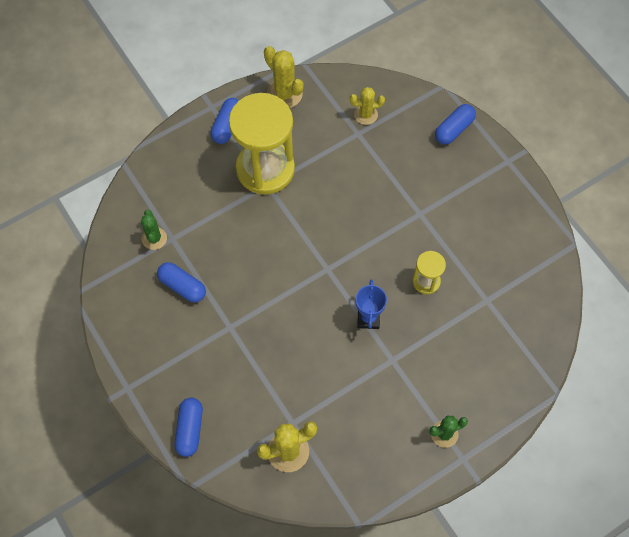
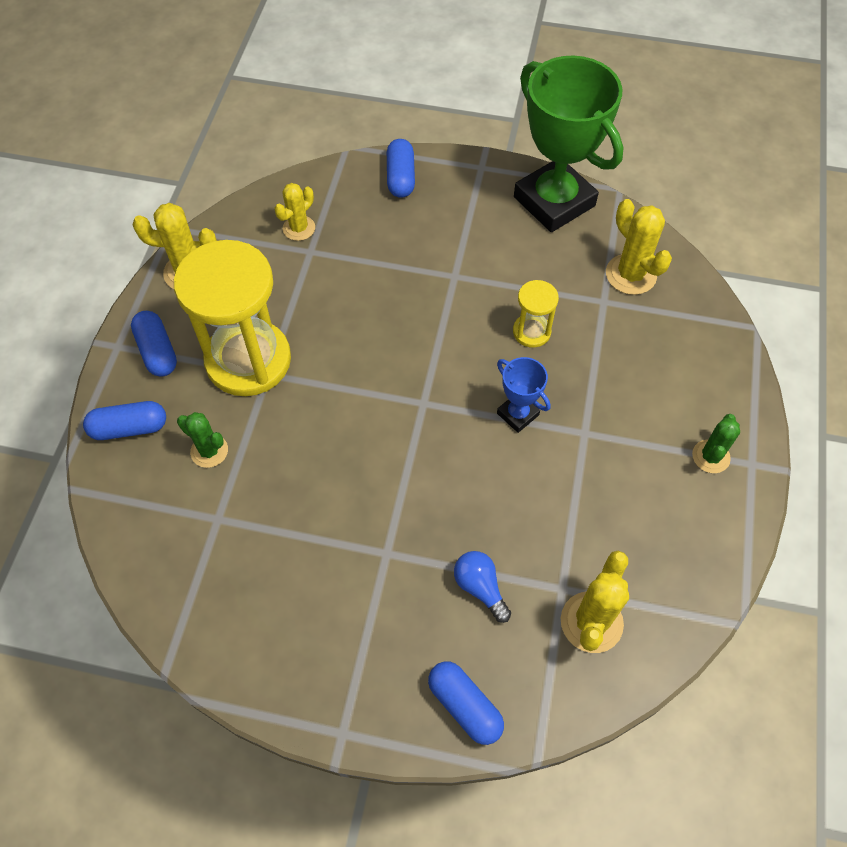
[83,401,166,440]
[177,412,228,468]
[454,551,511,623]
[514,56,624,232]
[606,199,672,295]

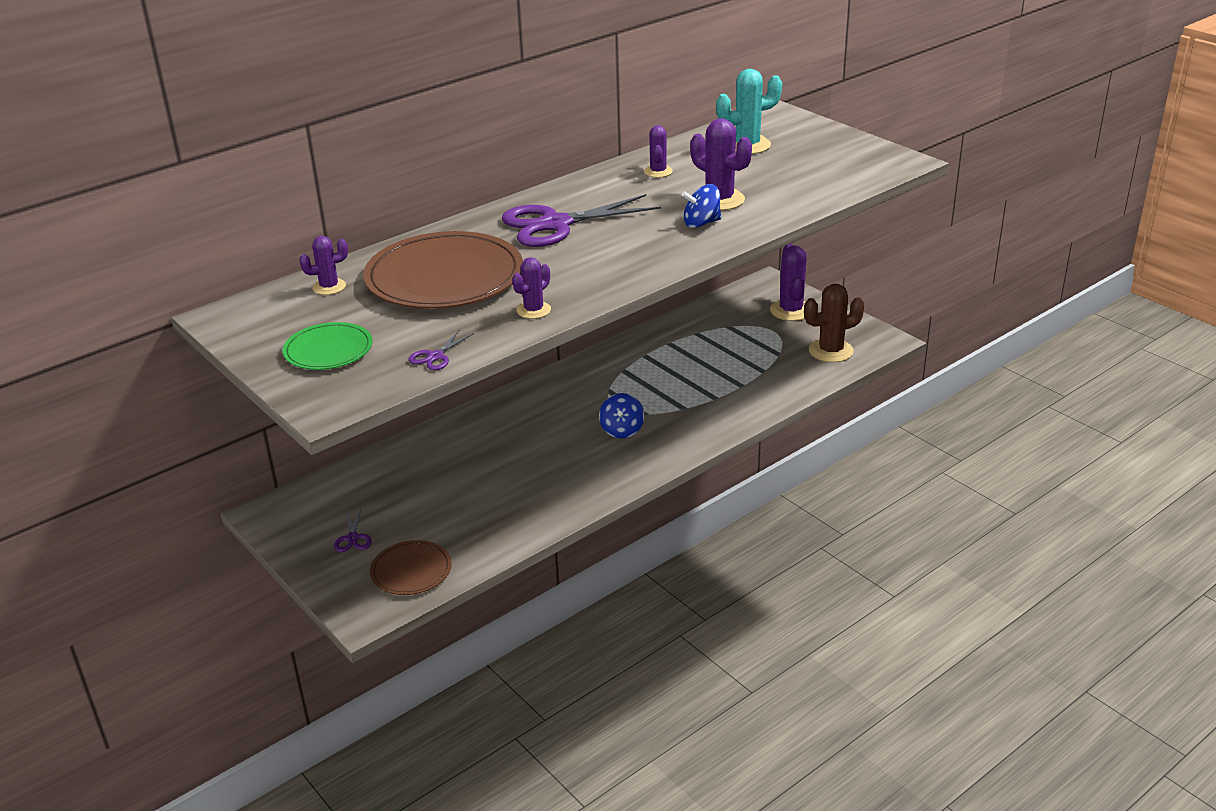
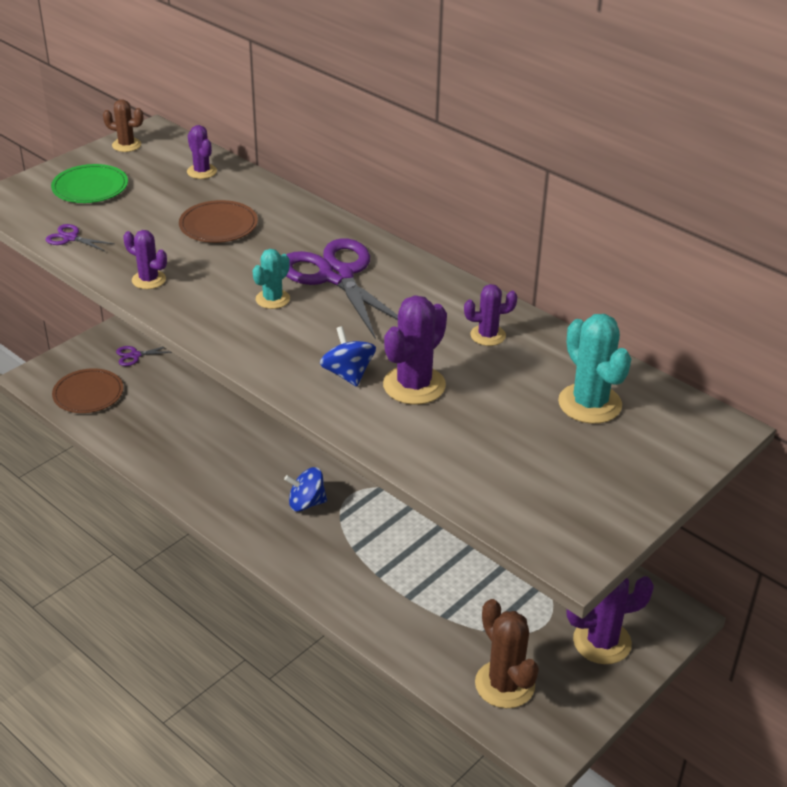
[103,99,143,152]
[179,200,258,243]
[253,249,290,309]

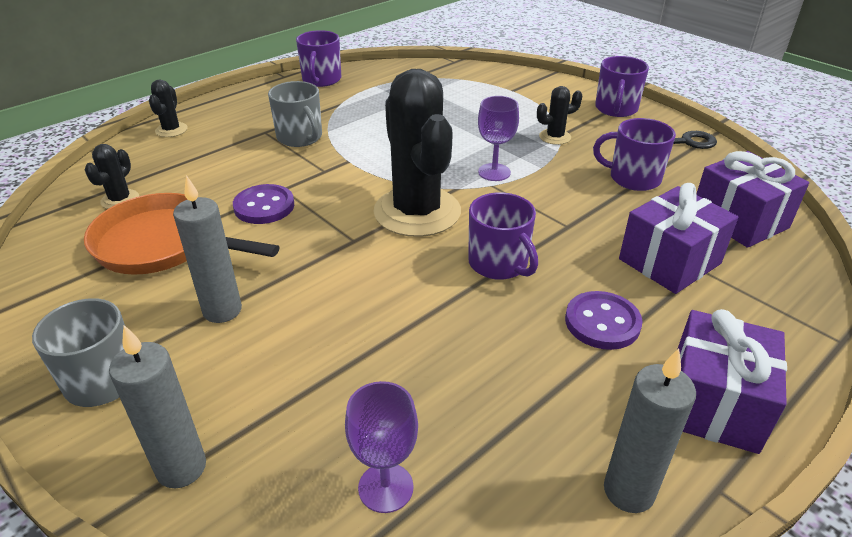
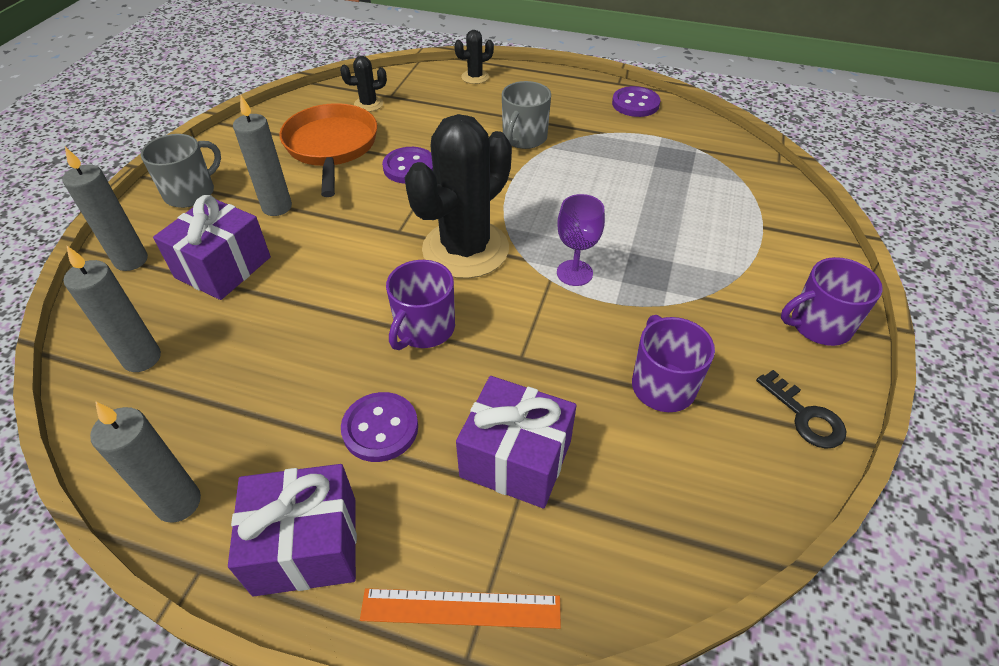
[63,246,161,372]
[153,195,271,300]
[360,588,561,629]
[612,86,661,117]
[537,86,583,145] (first image)

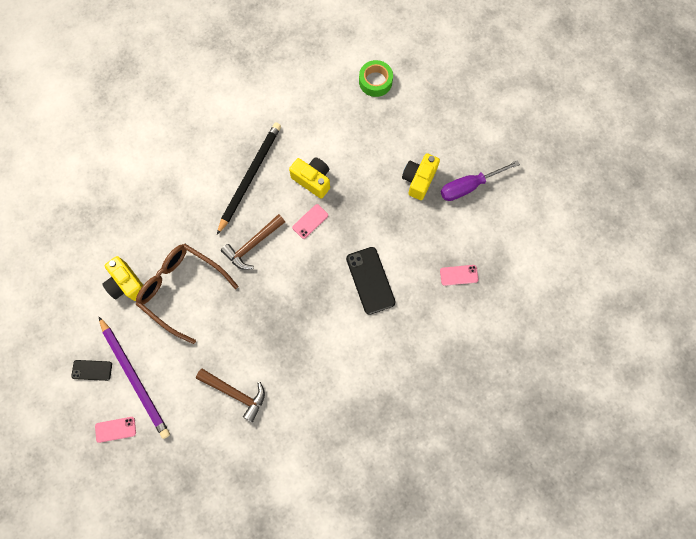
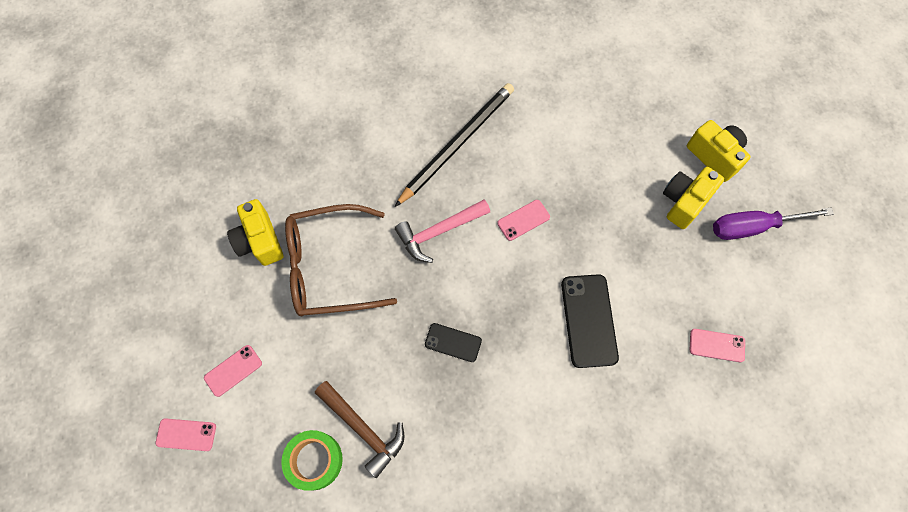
[204,345,262,397]
[281,430,343,491]
[285,204,397,316]
[395,199,490,263]
[425,323,482,362]
[687,120,751,182]

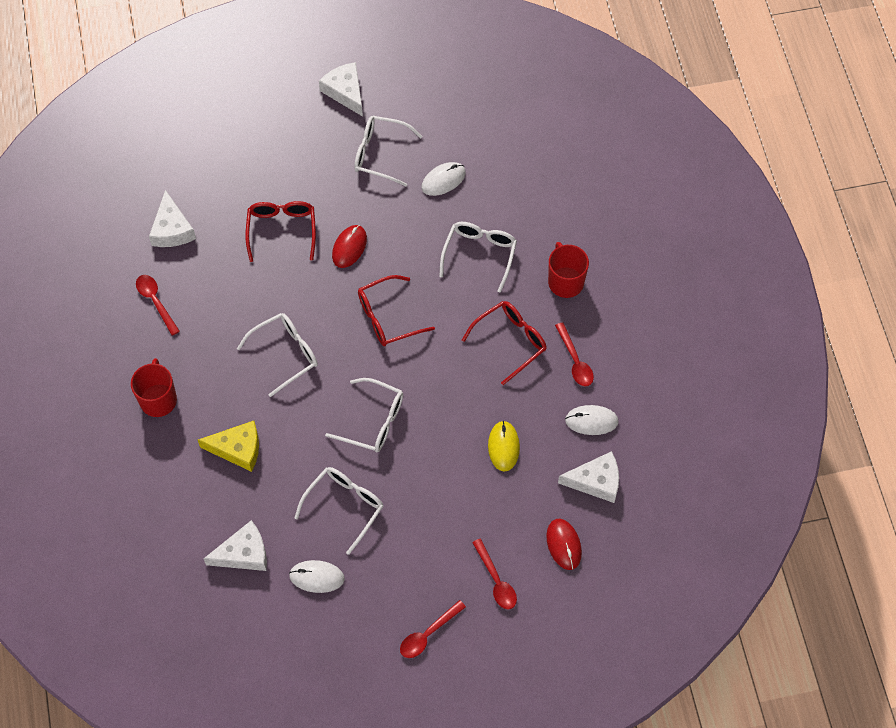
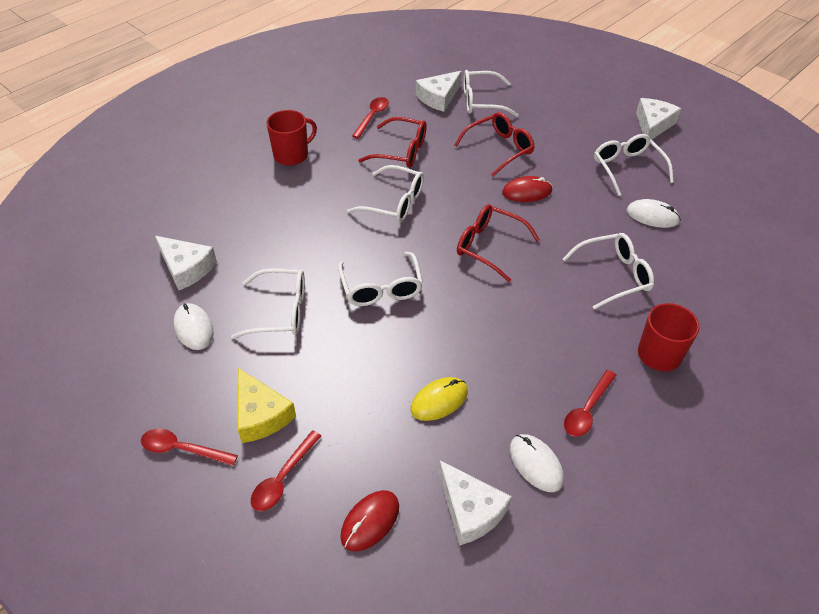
[238,368,296,443]
[358,117,427,168]
[463,70,518,117]

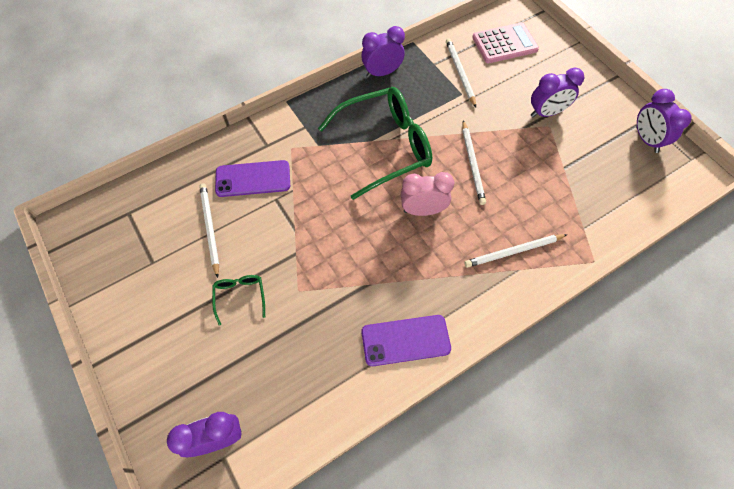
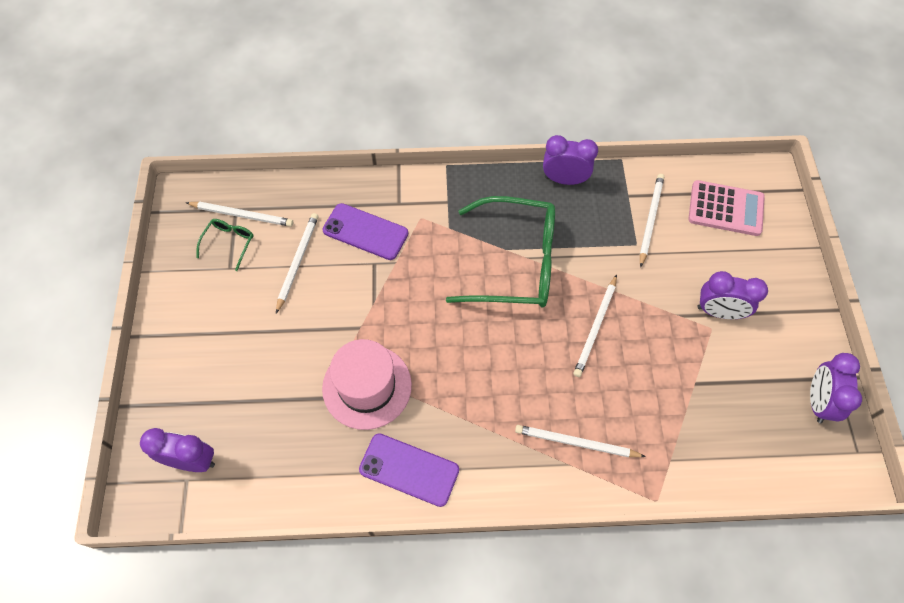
[186,202,293,227]
[197,219,254,271]
[322,339,412,430]
[401,172,454,216] (first image)

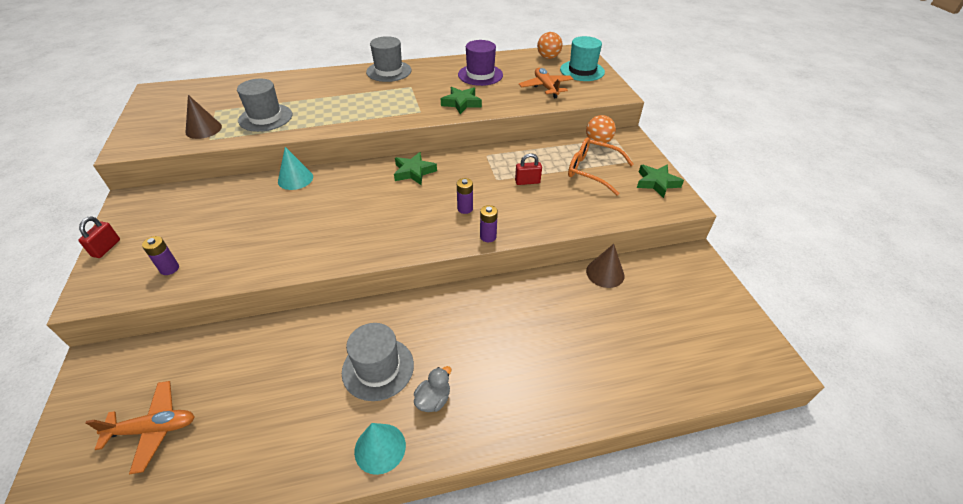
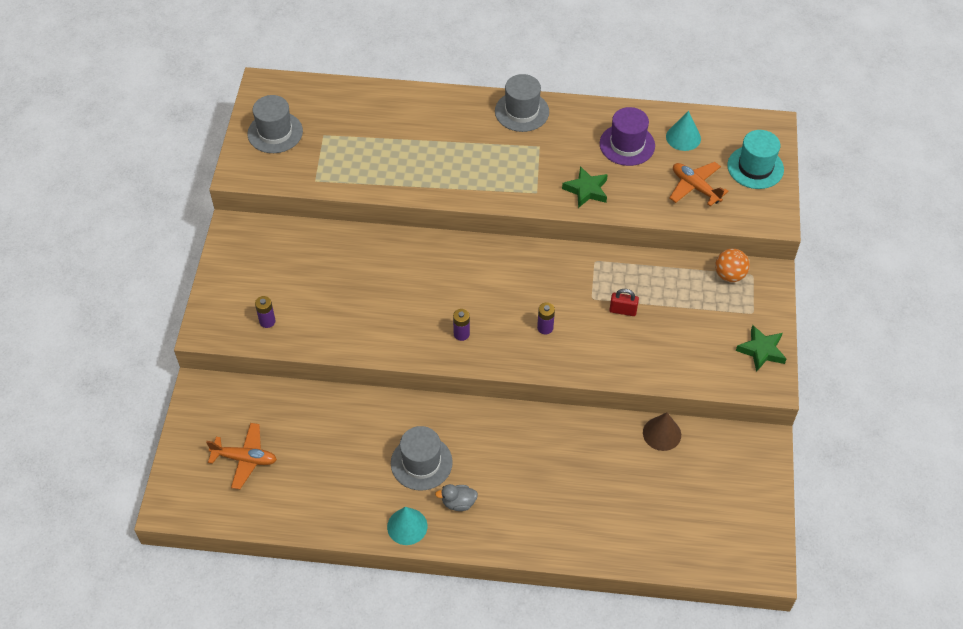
[247,95,303,153]
[435,484,478,511]
[453,309,470,341]
[666,111,701,151]
[669,162,729,206]
[78,216,120,258] (first image)
[186,95,222,139] (first image)
[394,152,437,185] (first image)
[537,32,563,59] (first image)
[568,137,634,196] (first image)

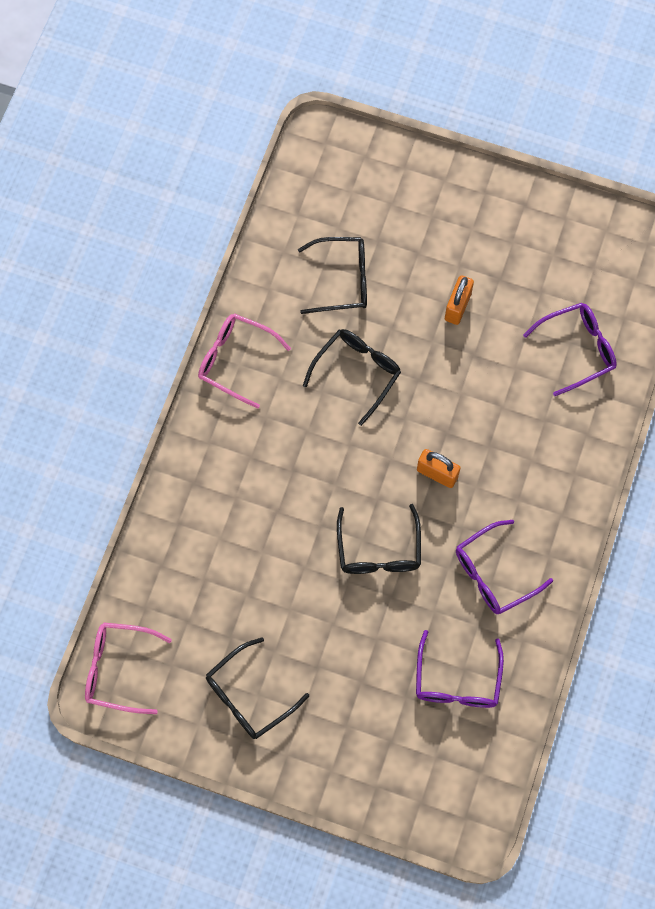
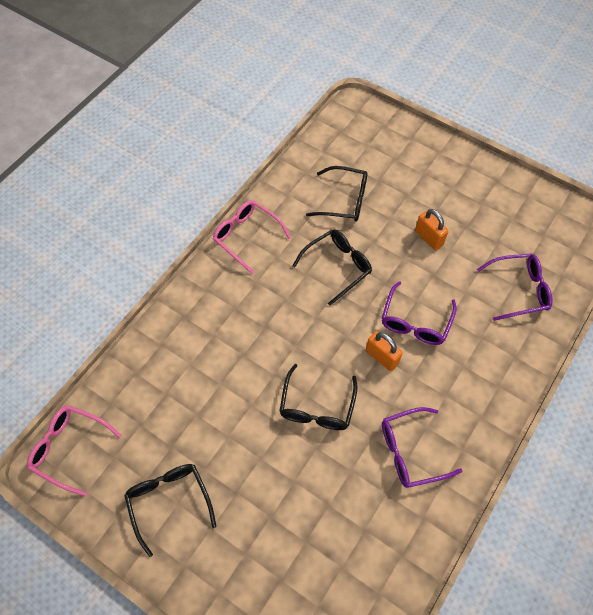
[124,464,217,557]
[381,281,457,345]
[415,209,449,250]

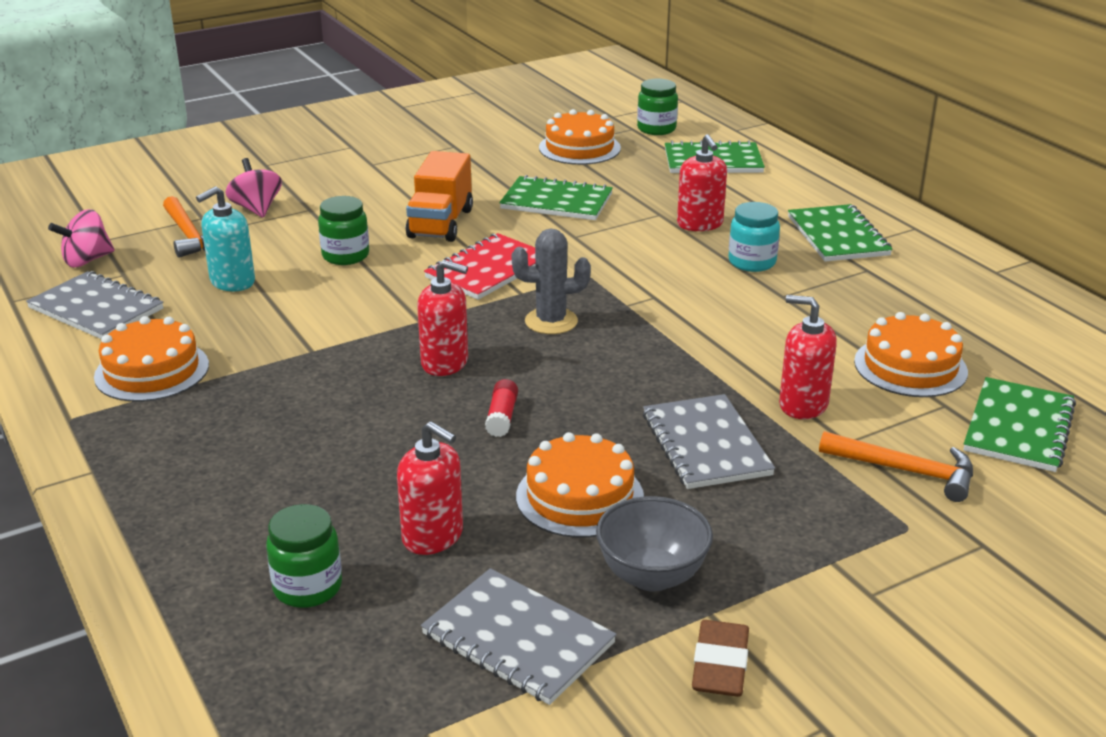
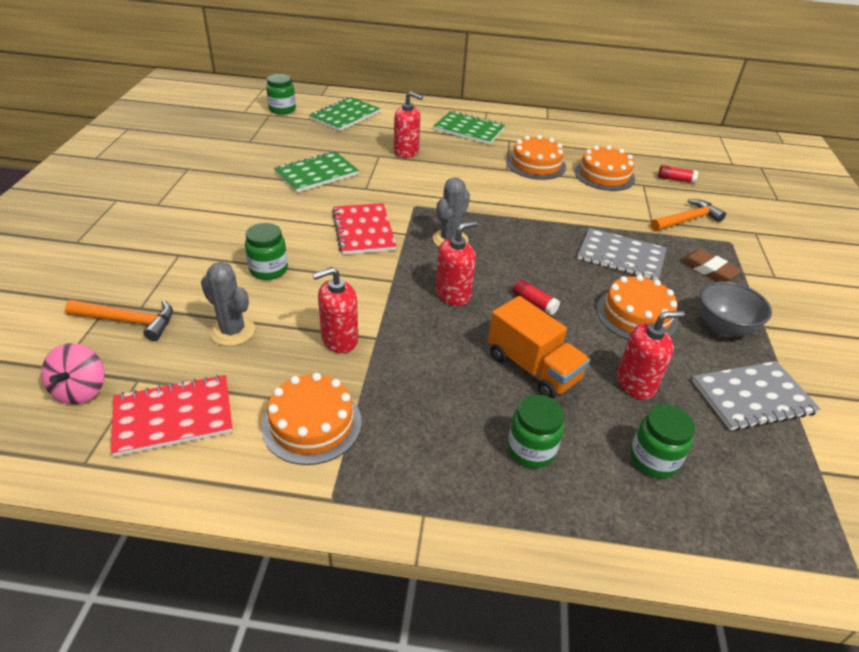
[111,375,233,457]
[201,262,255,346]
[312,267,358,353]
[488,296,590,399]
[507,135,566,180]
[508,395,564,468]
[658,165,698,184]
[680,249,742,282]
[225,158,282,218] (first image)
[728,202,780,272] (first image)

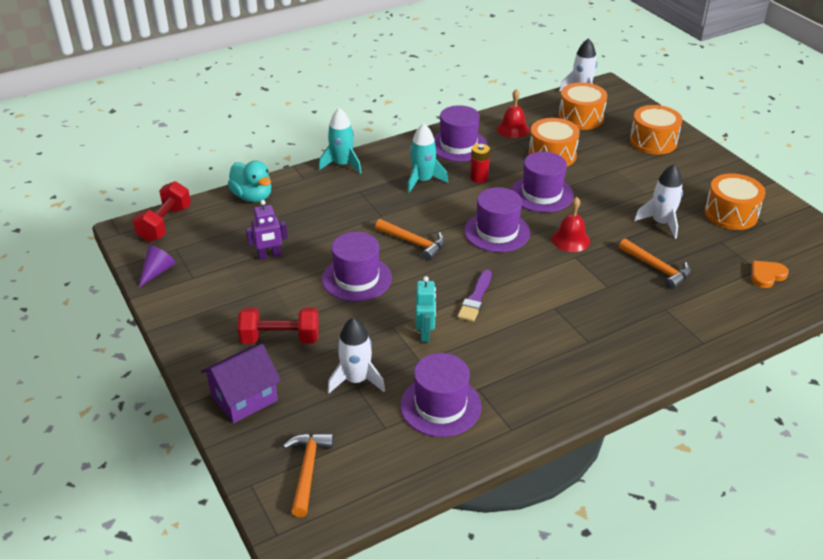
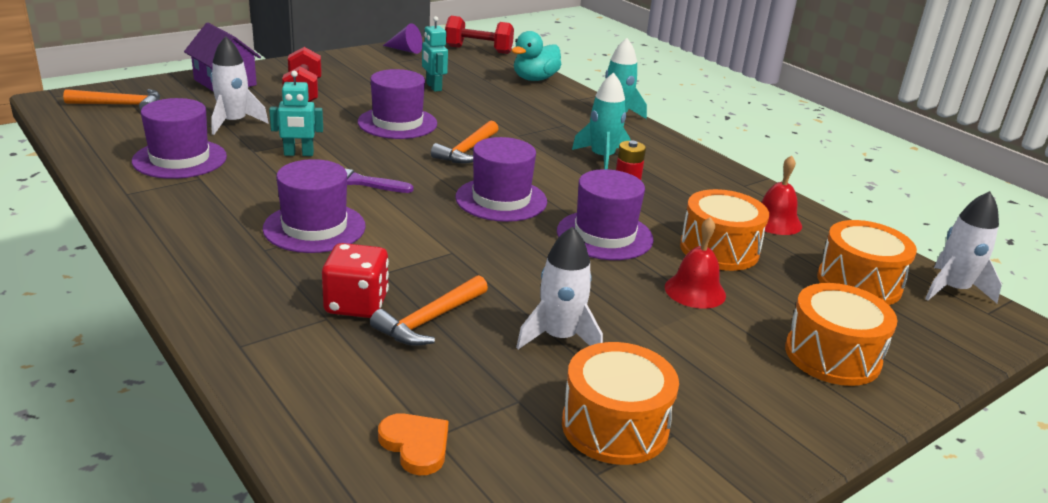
[263,159,366,253]
[322,243,389,318]
[422,16,448,92]
[665,217,726,309]

